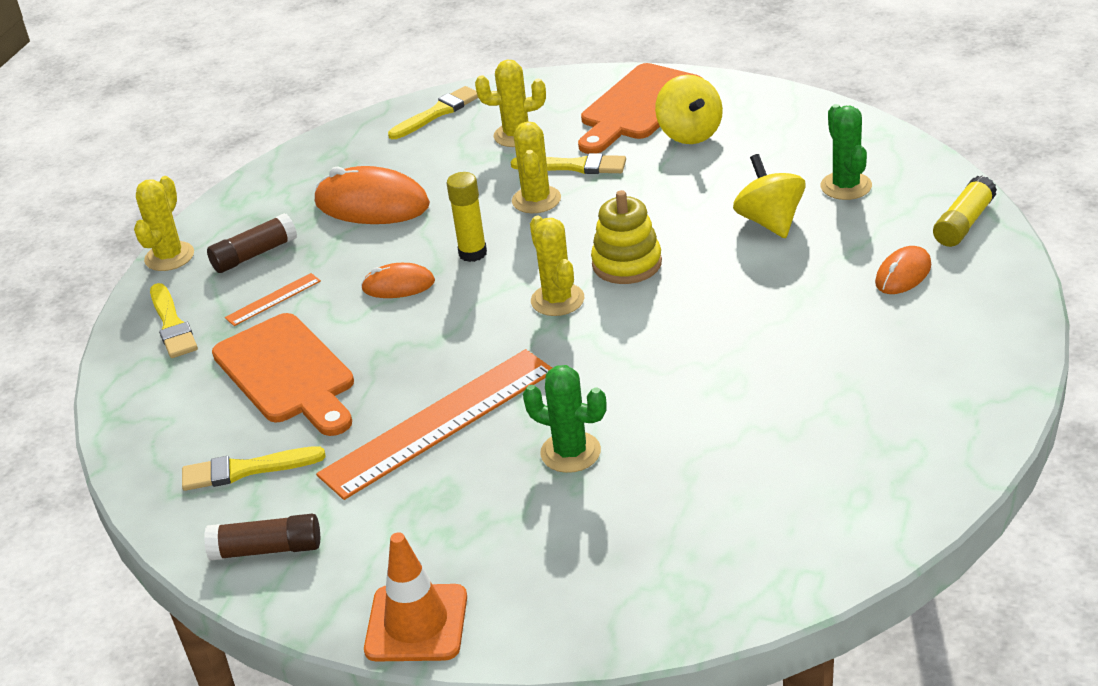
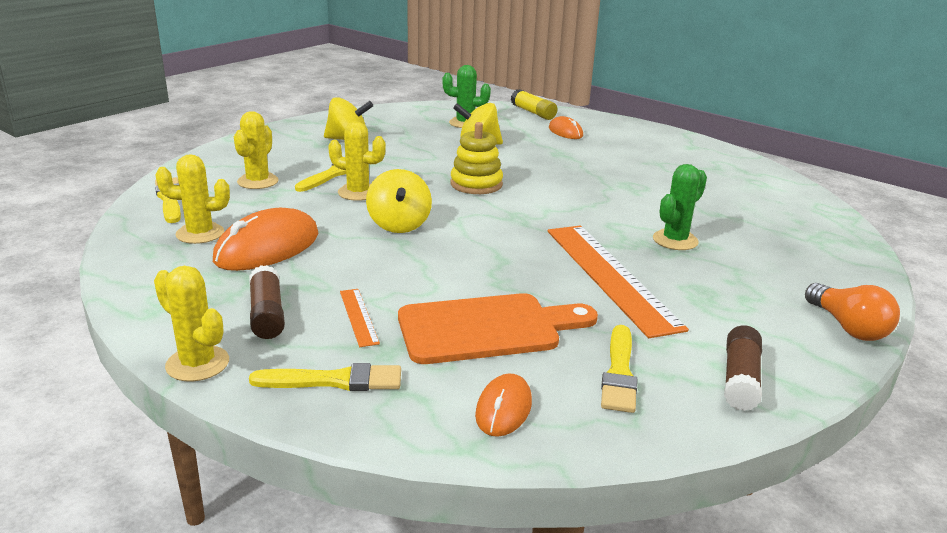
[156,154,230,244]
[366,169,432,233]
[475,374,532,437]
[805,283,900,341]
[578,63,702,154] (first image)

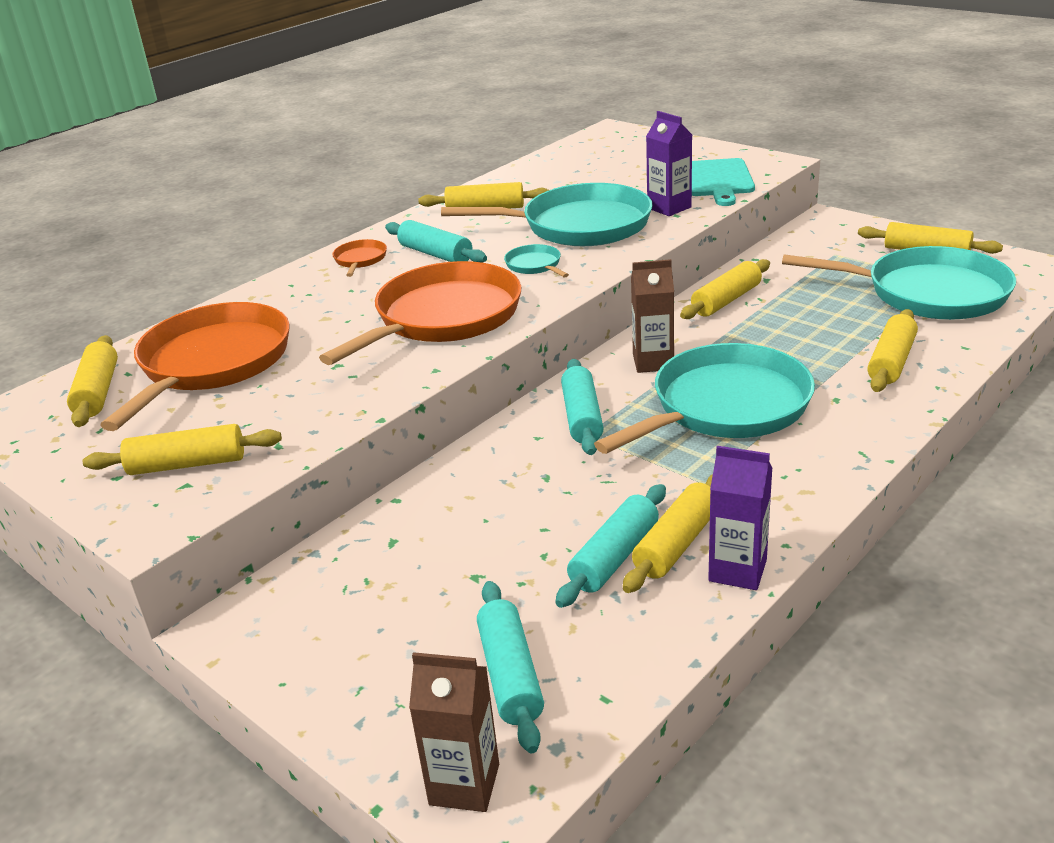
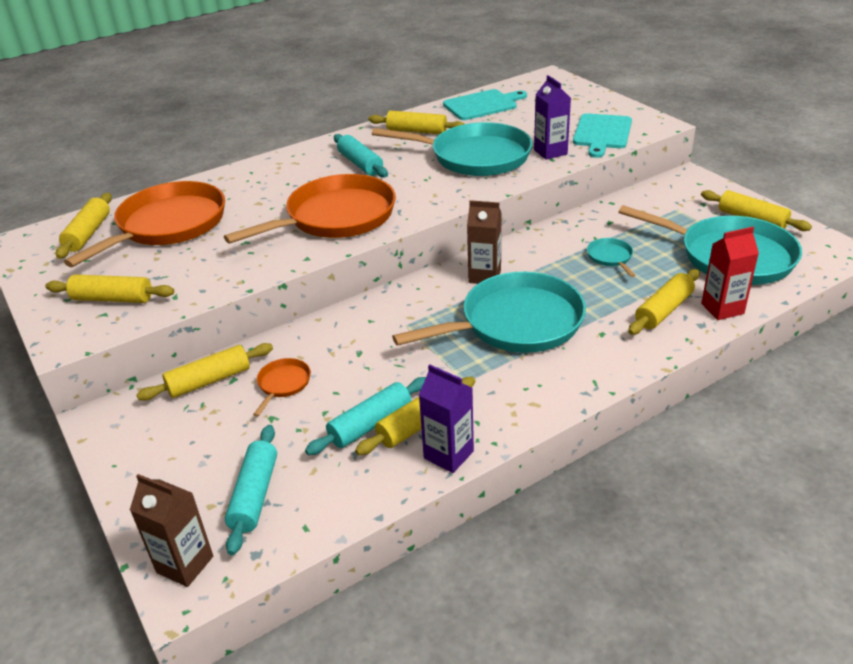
[136,343,273,401]
[253,358,311,417]
[443,89,527,120]
[587,238,636,277]
[701,227,759,320]
[561,359,604,455] (first image)

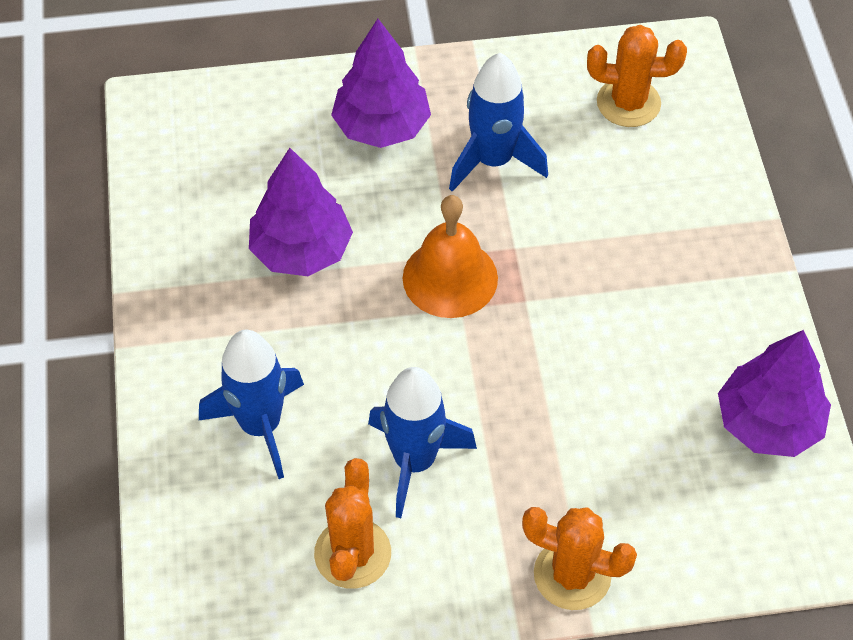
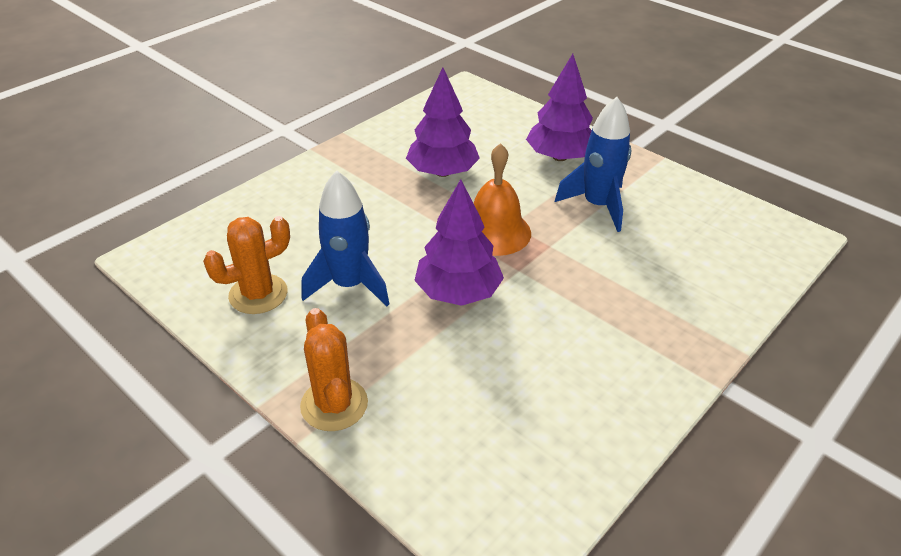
[414,179,504,306]
[199,330,304,479] (first image)
[587,25,687,127] (first image)

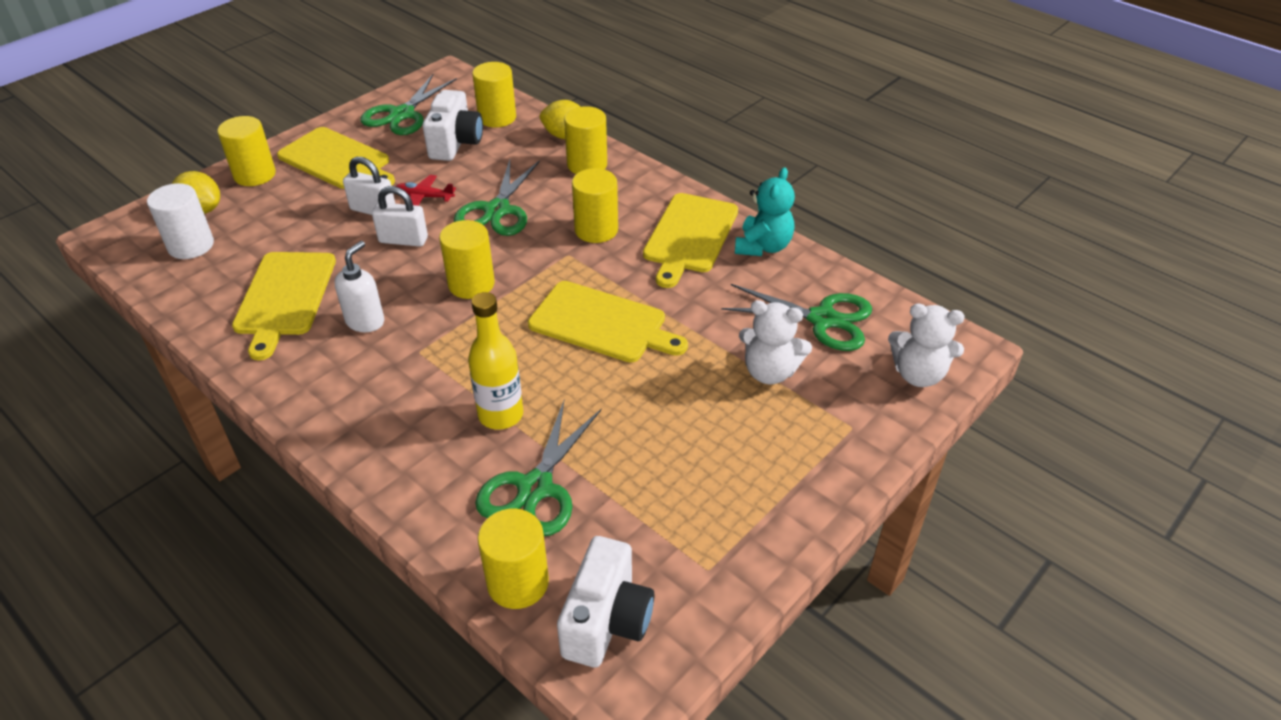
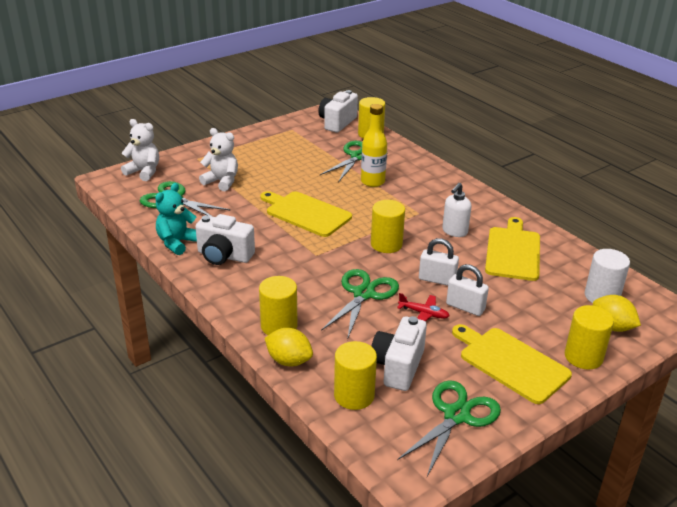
[195,214,255,265]
[572,168,618,243] (first image)

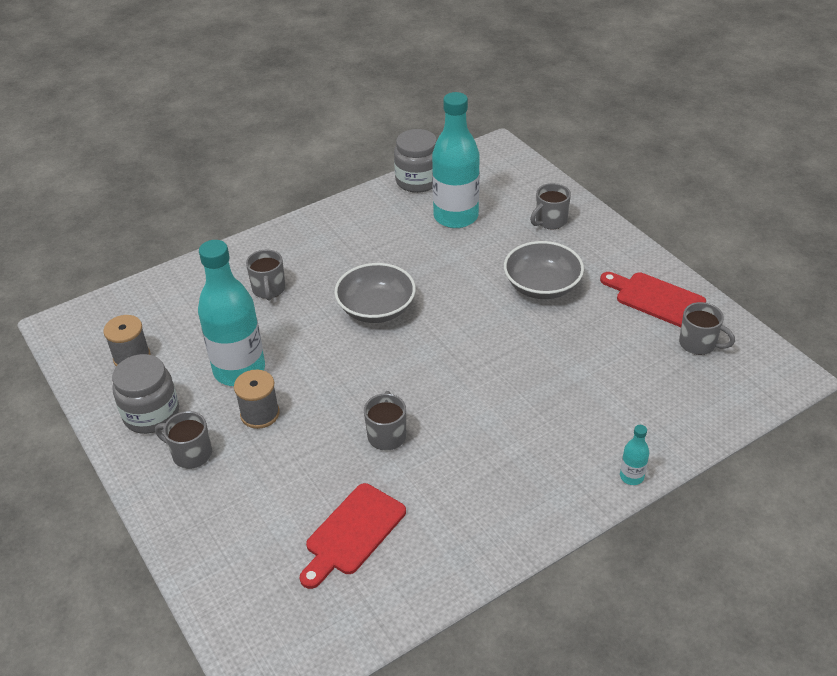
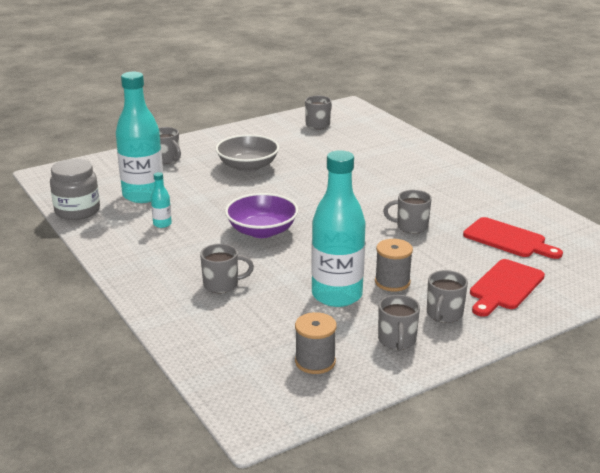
[151,172,172,228]
[225,193,298,238]
[378,295,420,351]
[470,259,545,317]

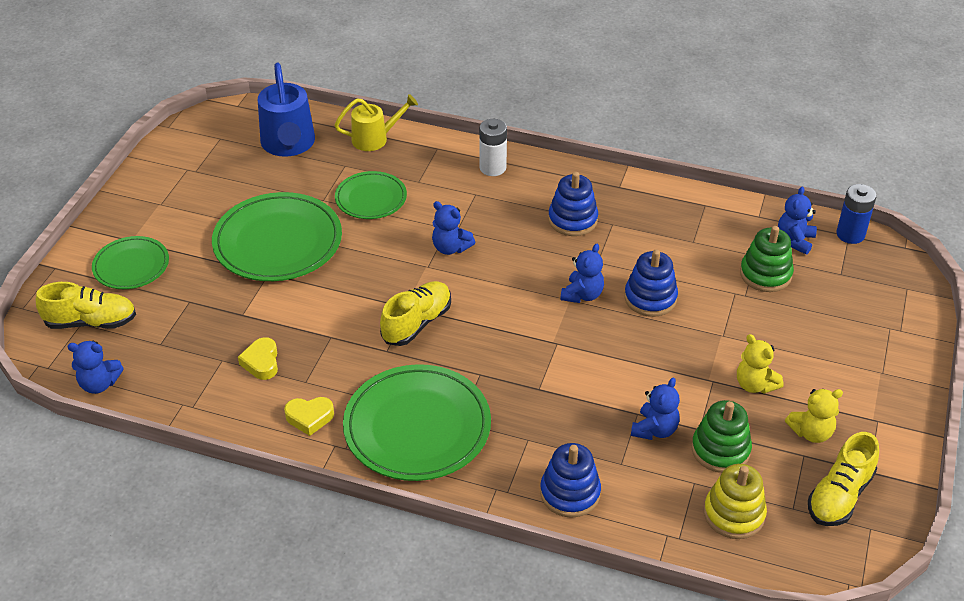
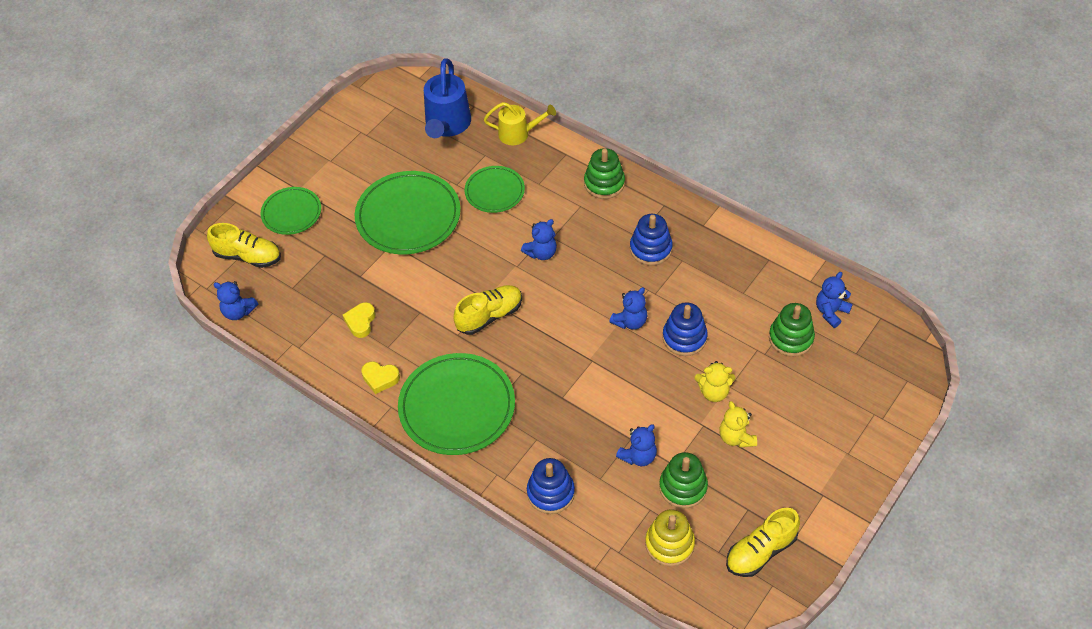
[521,219,557,260]
[584,148,625,199]
[695,361,735,402]
[836,184,876,244] (first image)

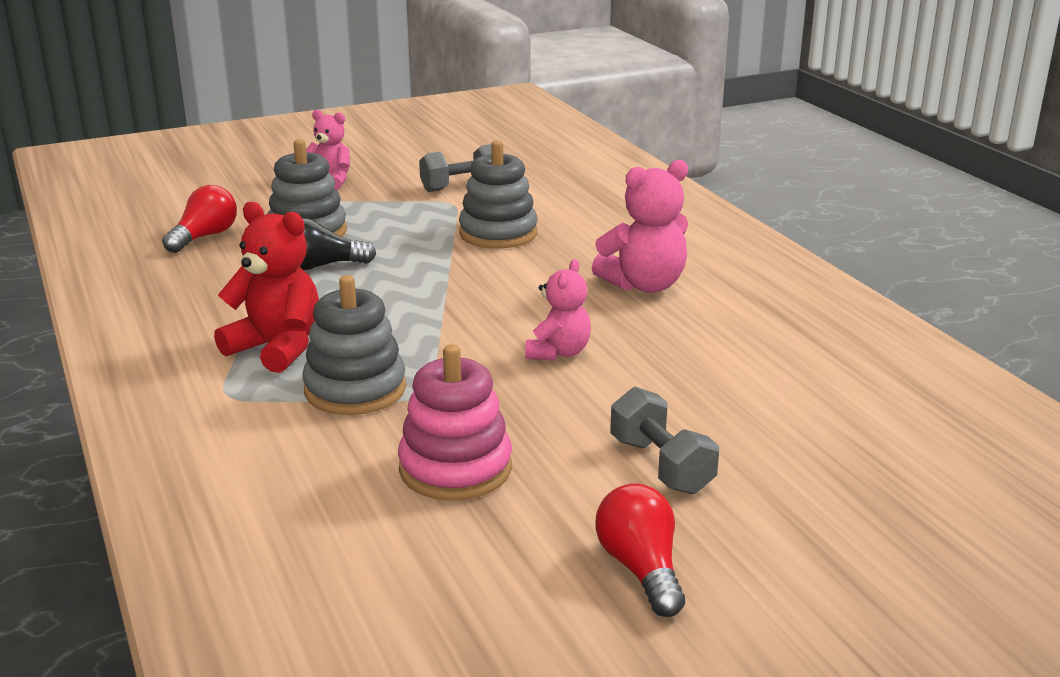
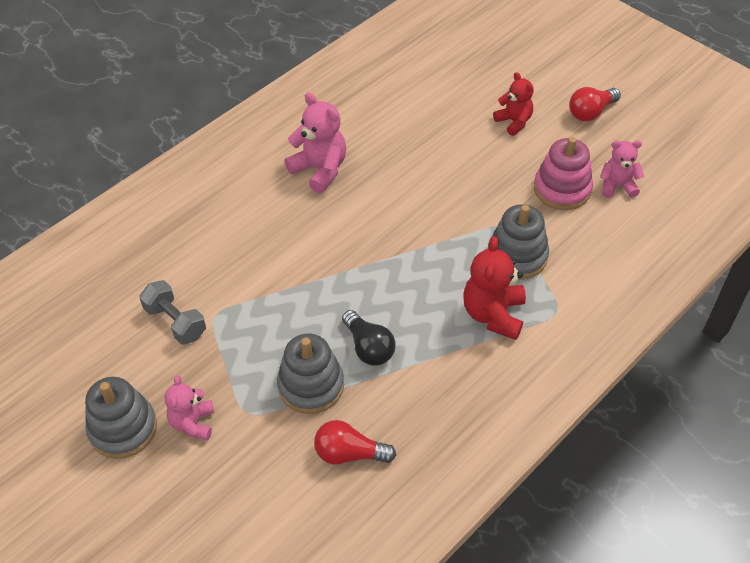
[85,377,157,459]
[493,72,534,136]
[600,140,644,198]

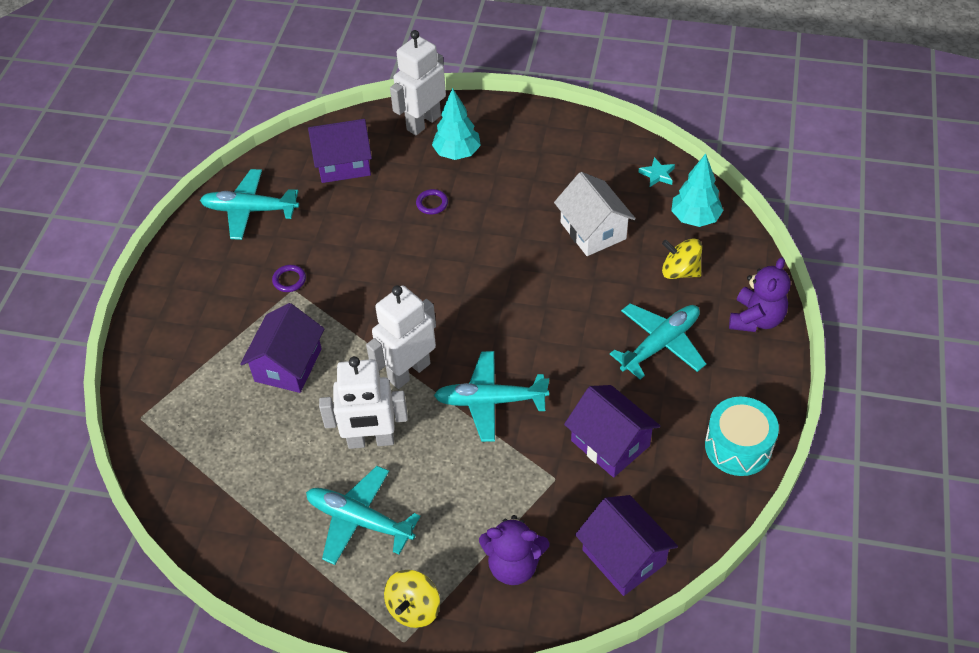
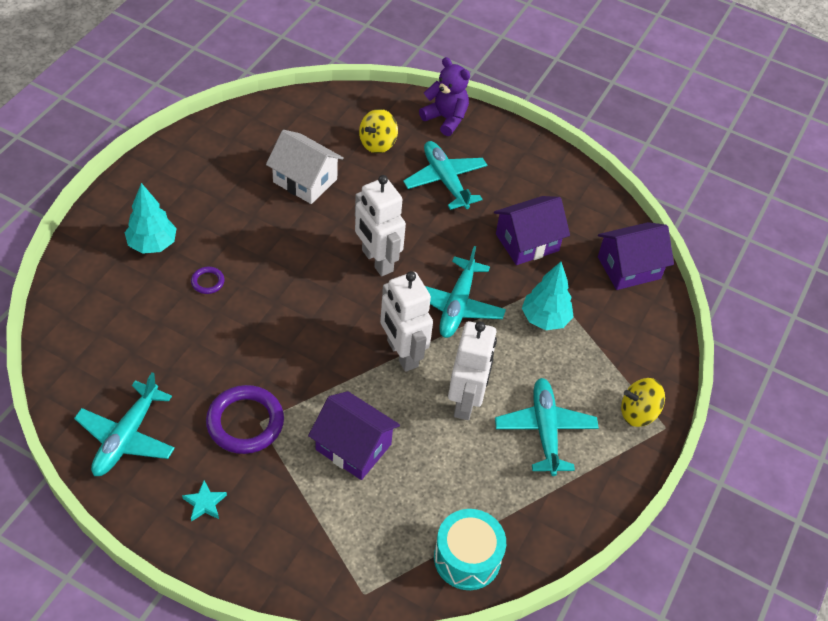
[182,480,227,522]
[206,385,284,454]
[266,130,344,204]
[355,175,406,276]
[434,509,506,590]
[495,378,599,476]
[522,262,574,330]
[621,378,665,427]
[308,119,372,183] (first image)
[479,515,549,585] (first image)

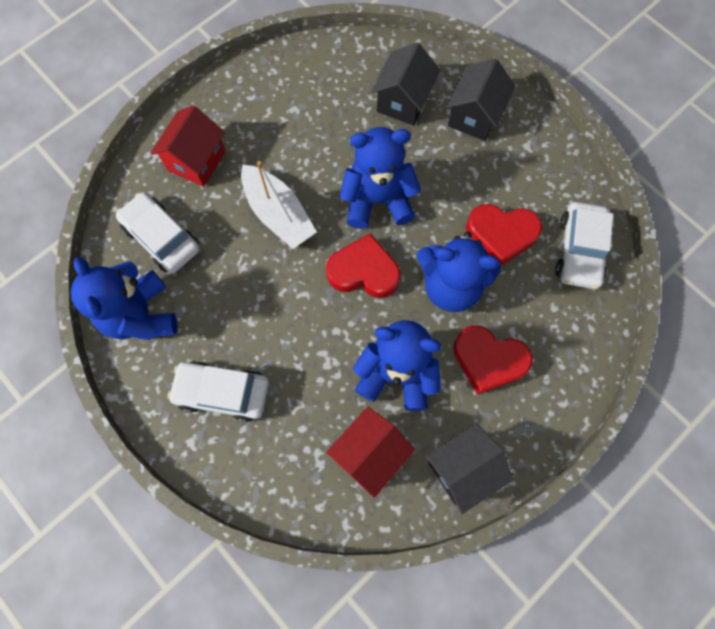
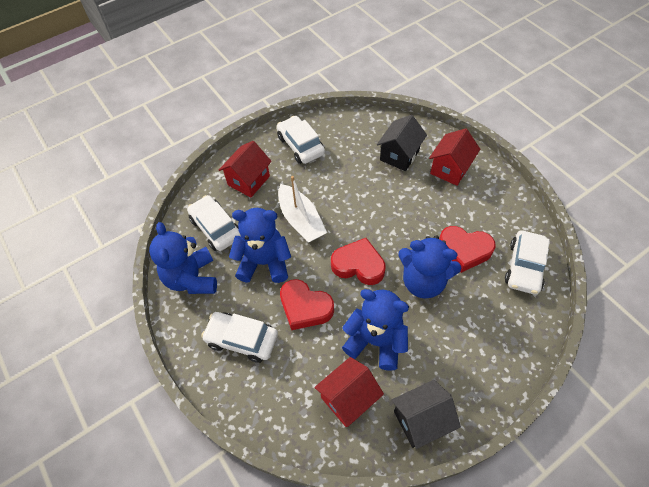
[229,208,291,283]
[277,116,325,164]
[280,279,334,330]
[429,128,480,186]

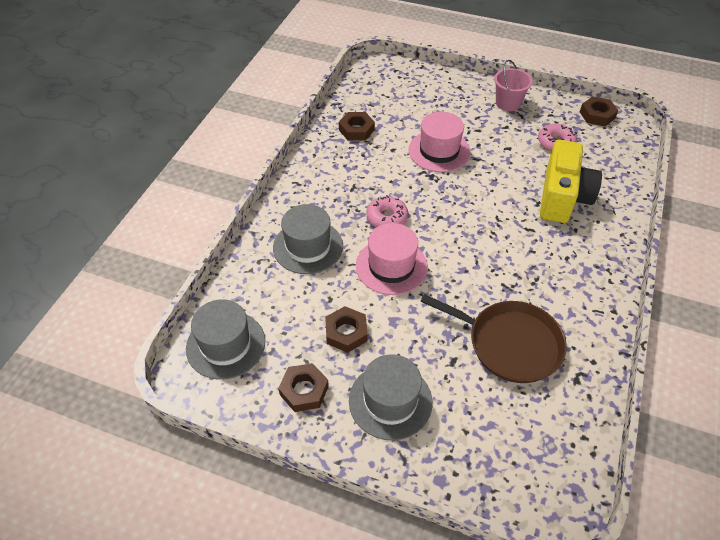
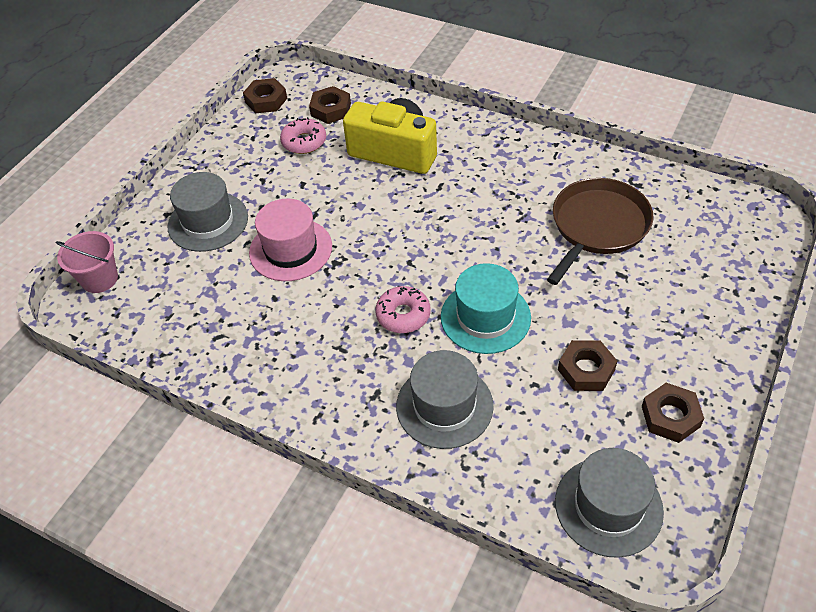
[55,231,118,293]
[168,172,248,252]
[309,86,351,124]
[441,263,531,354]

